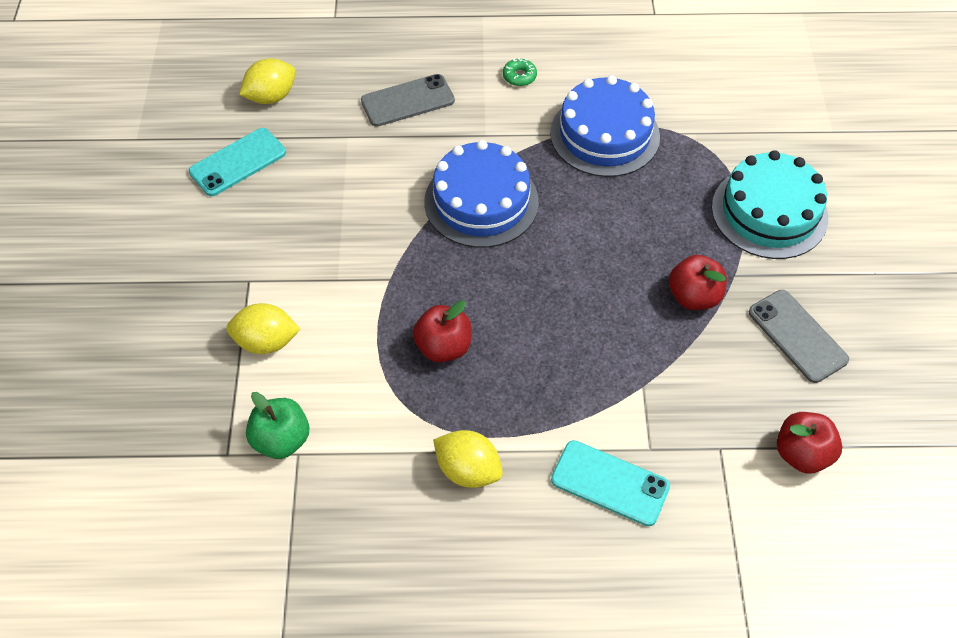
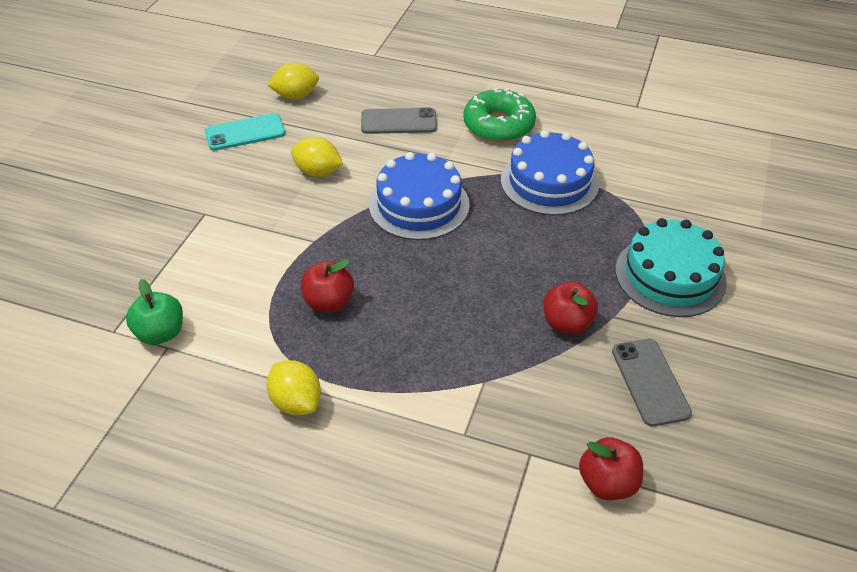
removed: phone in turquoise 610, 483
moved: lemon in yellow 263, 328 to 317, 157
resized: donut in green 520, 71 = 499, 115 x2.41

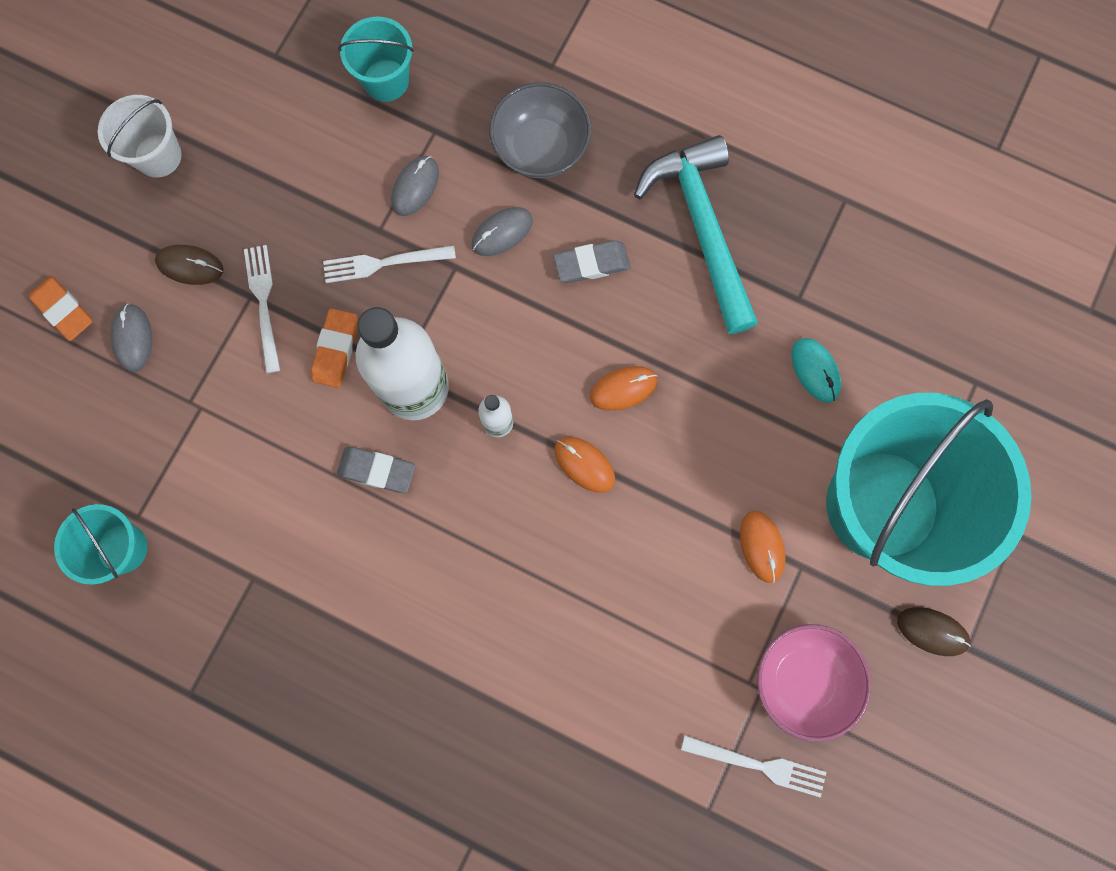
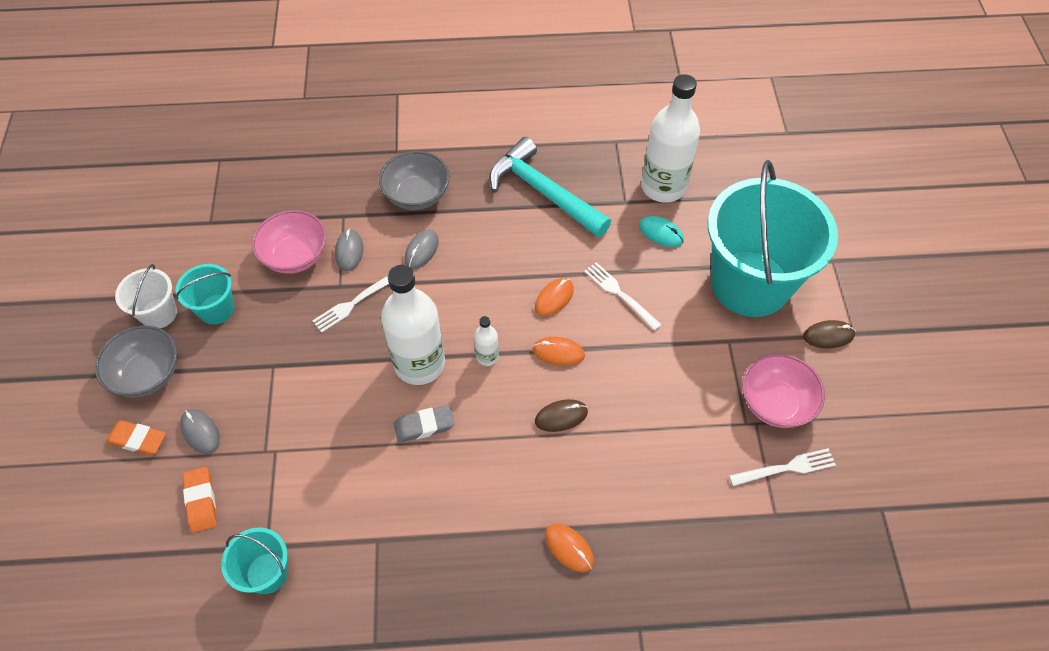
removed: eraser in grey 592, 261
added: bowl in grey 136, 361; bowl in pink 289, 242; bottle in white 670, 138
moved: mouse in brown 189, 265 to 561, 415; fork in white 262, 309 to 623, 296; eraser in orange 334, 348 to 200, 500; bucket in turquoise 376, 59 to 205, 294; mouse in orange 762, 547 to 569, 548

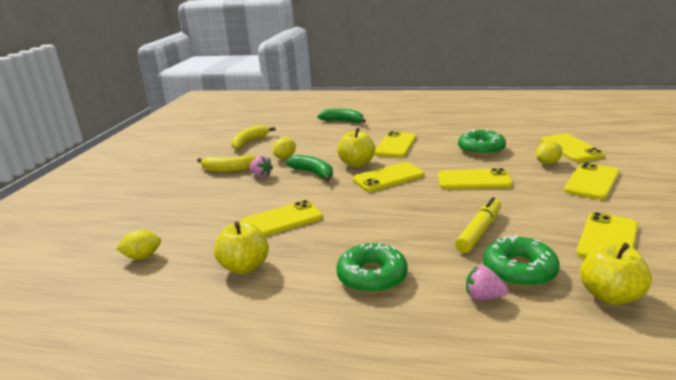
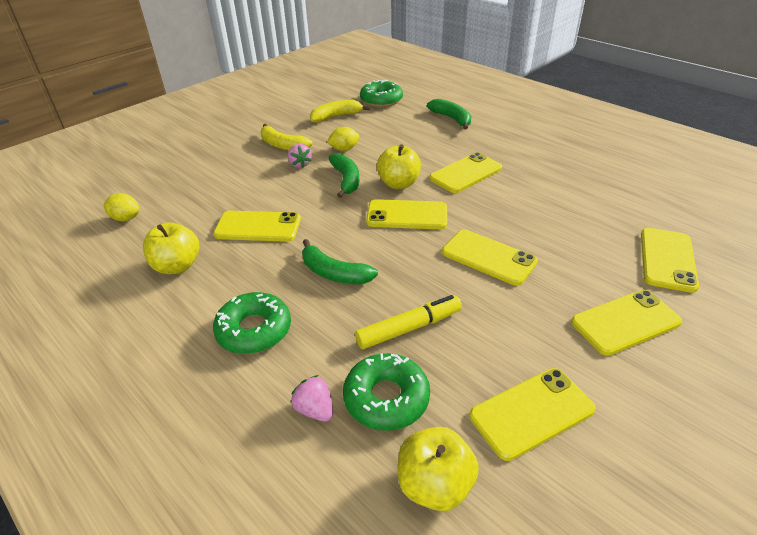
removed: lemon in yellow 549, 152
added: banana in green 340, 261
moved: donut in green 482, 142 to 381, 93

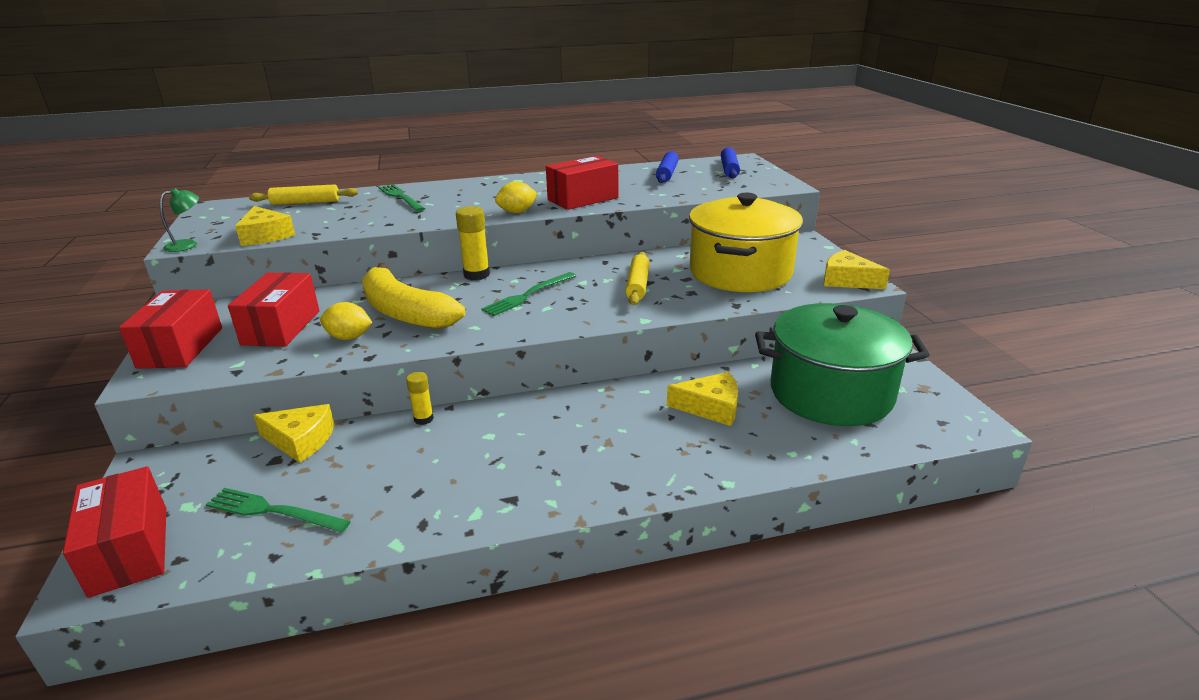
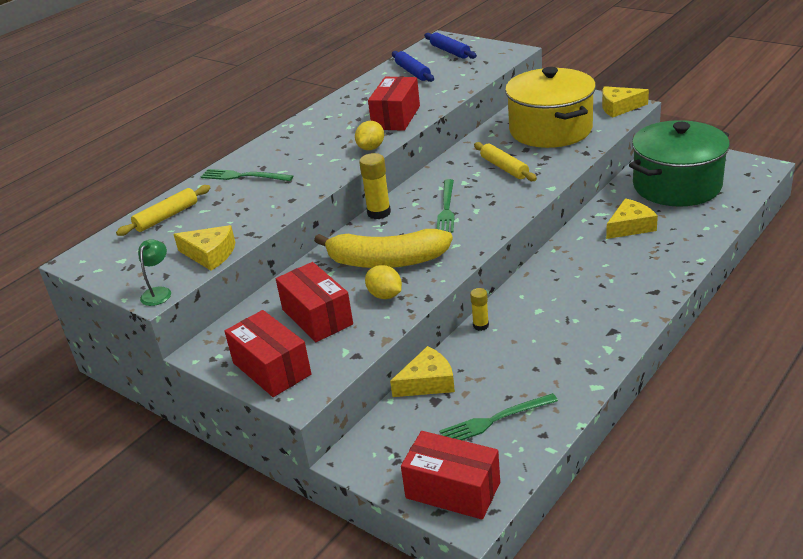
turned: lemon in yellow 346, 321 = 383, 282 75 degrees clockwise

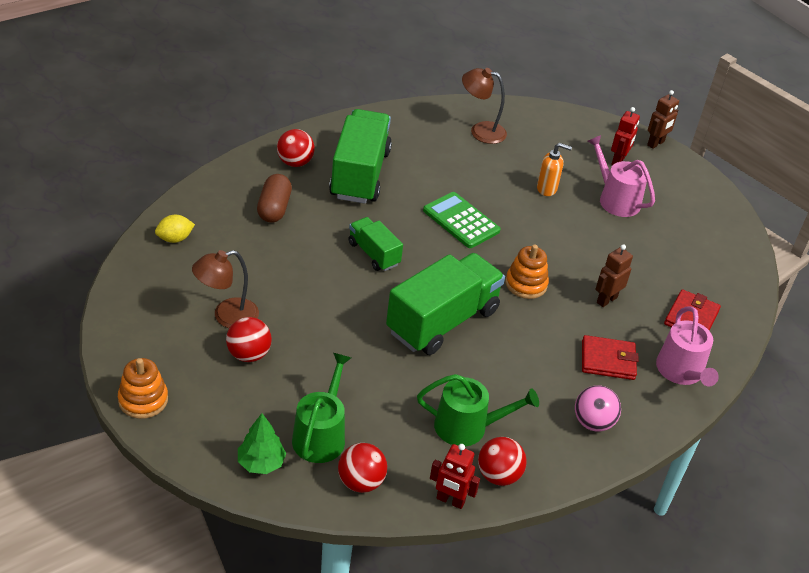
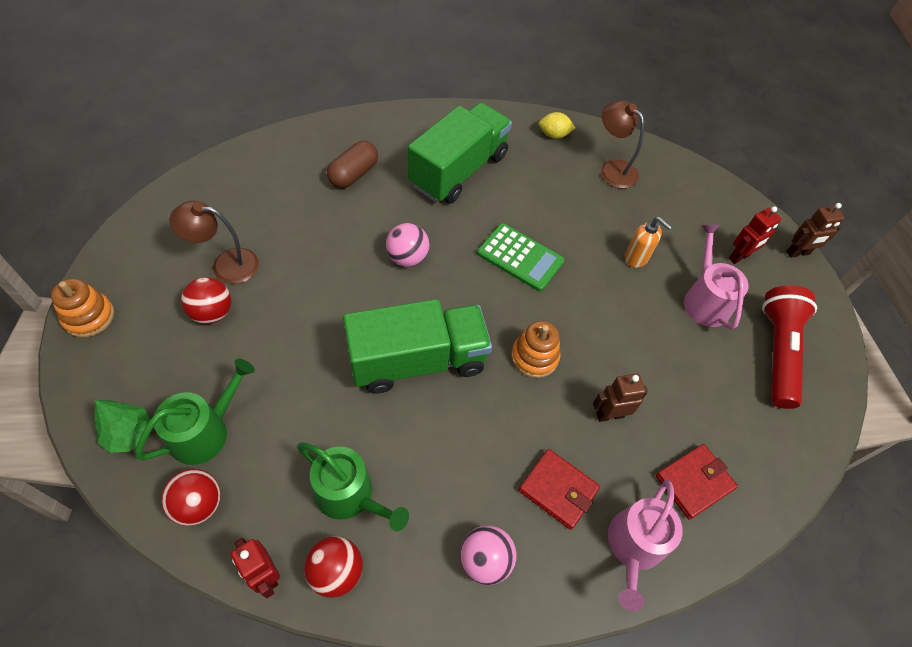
removed: ball in red 296, 148
added: flashlight in red 789, 347
moved: lemon in yellow 175, 229 to 557, 125
replaced: truck in green 375, 244 to ball in pink 408, 245
turned: calculator in green 462, 220 = 521, 257 135 degrees clockwise

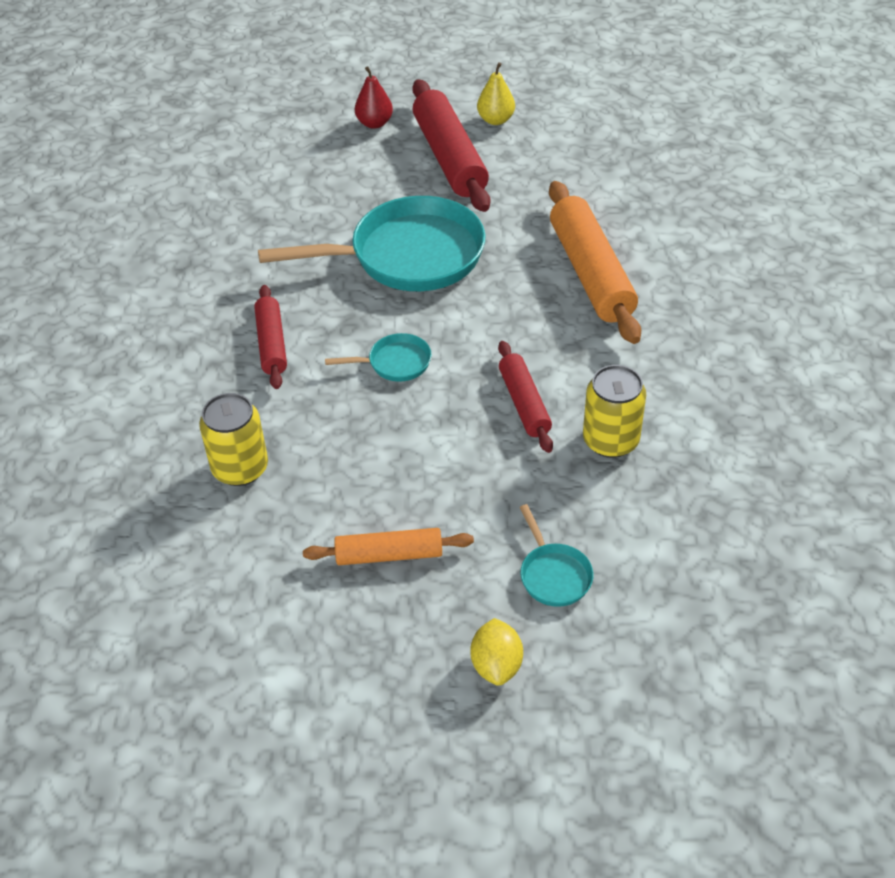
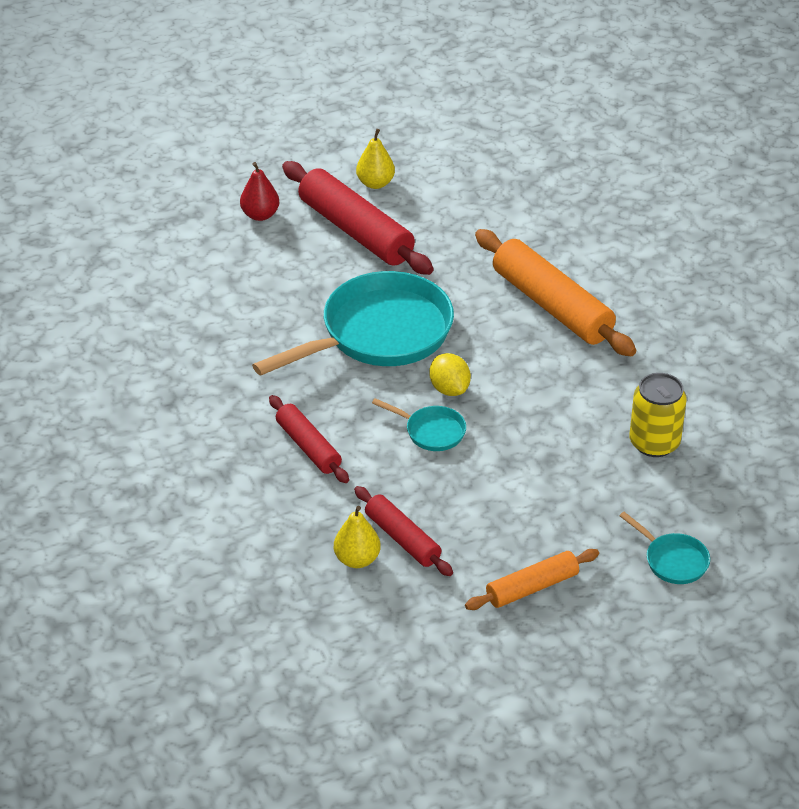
moved: lemon in yellow 496, 652 to 450, 374; rolling pin in red 525, 397 to 403, 531
replaced: can in yellow 233, 439 to pear in yellow 357, 537
turned: pan in turquoise 378, 357 = 419, 424 60 degrees clockwise

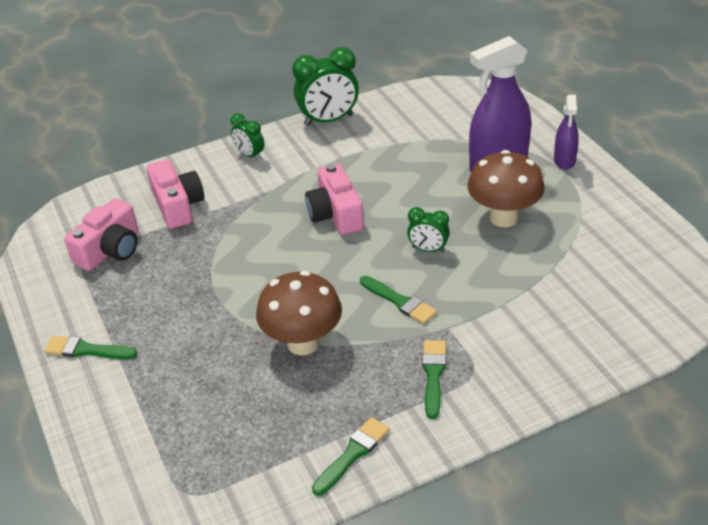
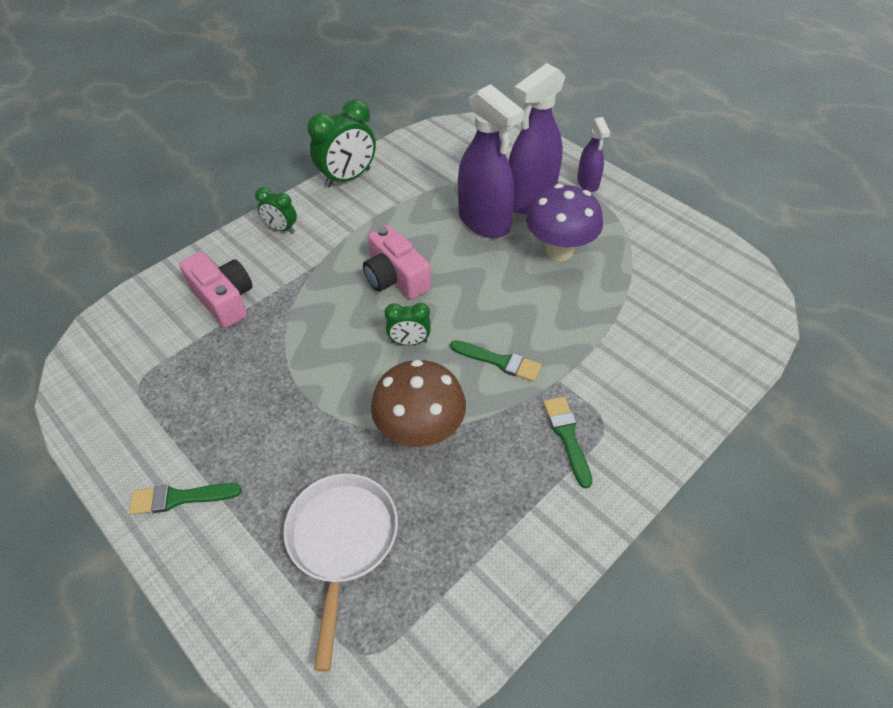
removed: camera in pink 101, 234; brush in green 351, 456
added: pan in white 340, 572; spray bottle in purple 491, 161
moved: clock in green 428, 230 to 407, 324
recoloured: mushroom in brown 506, 188 to mushroom in purple 564, 222

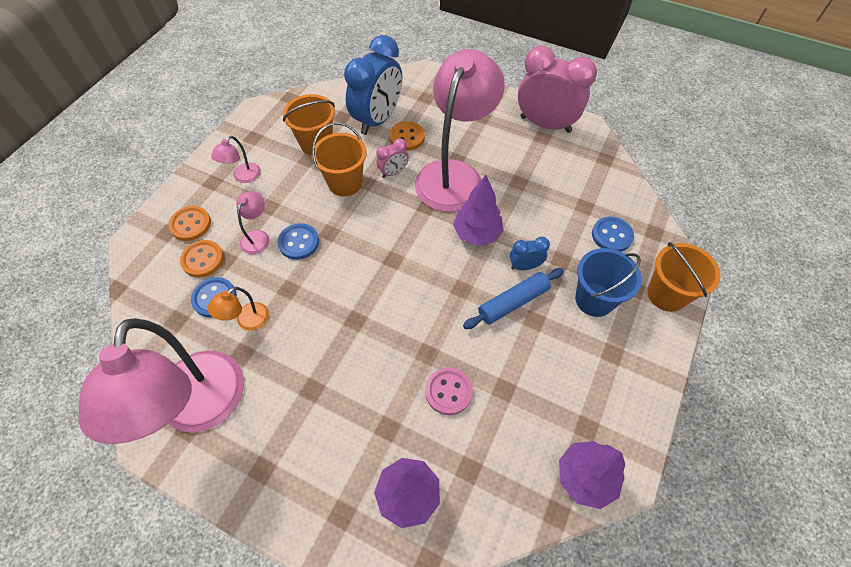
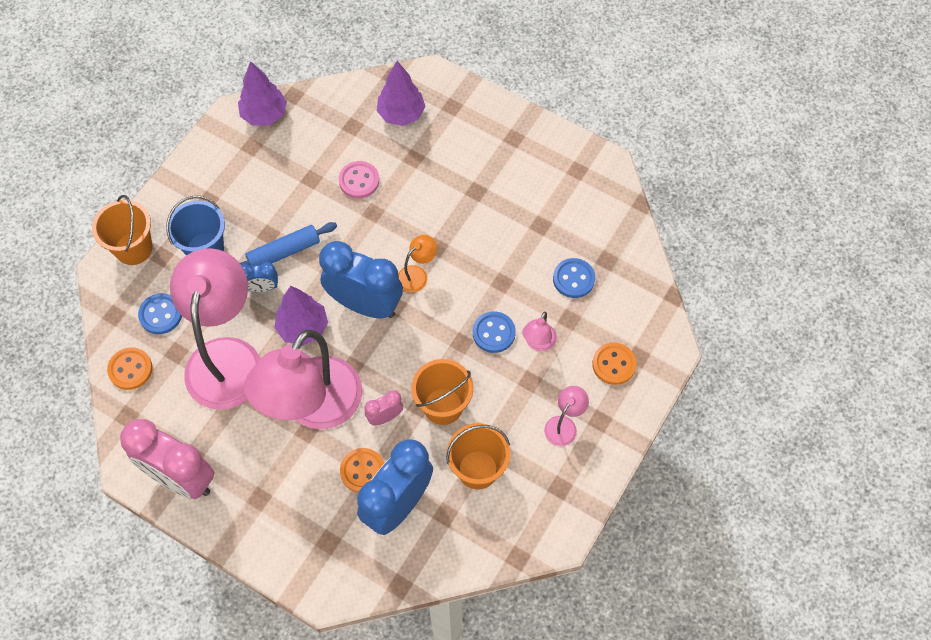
added: clock in blue 361, 279
moved: lamp in pink 161, 381 to 215, 329; button in orange 202, 259 to 130, 368; lamp in orange 238, 309 to 417, 264

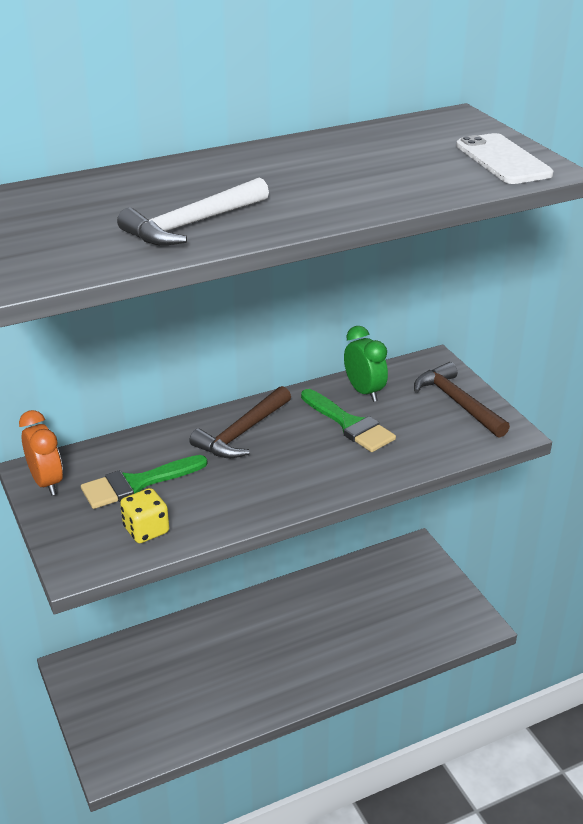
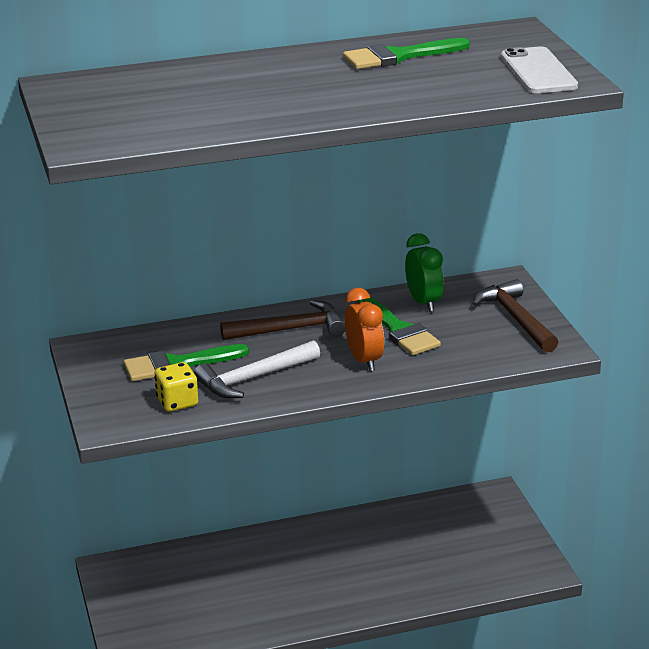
added: brush in green 406, 53
moved: clock in orange 41, 453 to 364, 329; hammer in white 193, 211 to 257, 369
turned: hammer in brown 240, 422 = 282, 320 150 degrees counterclockwise

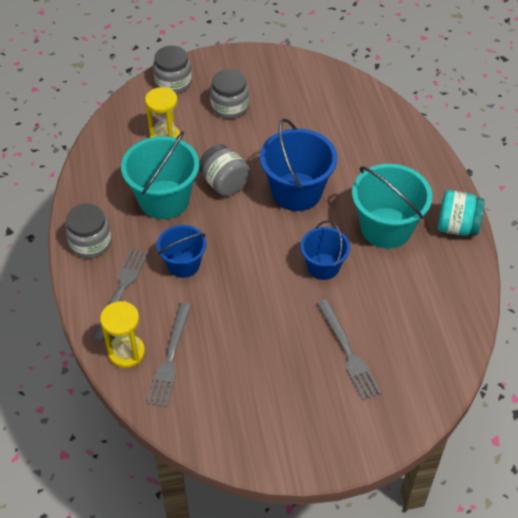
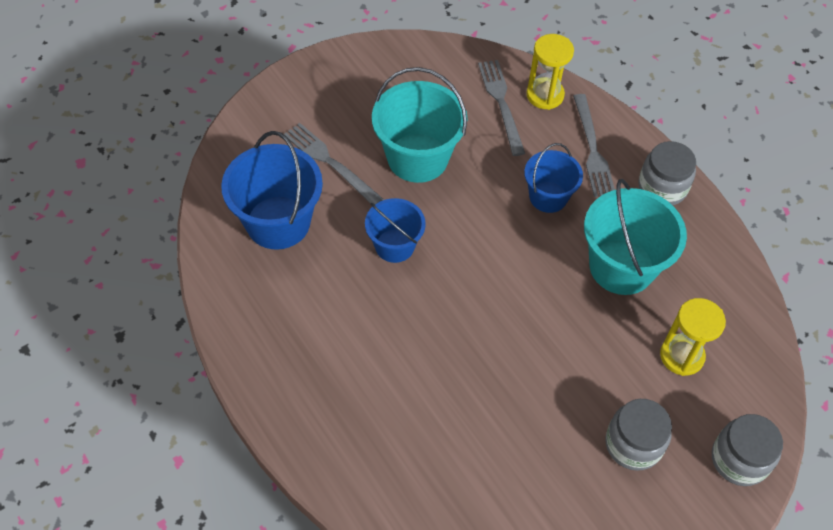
removed: jar in grey 224, 170; jar in turquoise 461, 213
moved: bucket in blue 298, 165 to 272, 190; bucket in turquoise 392, 206 to 419, 125

